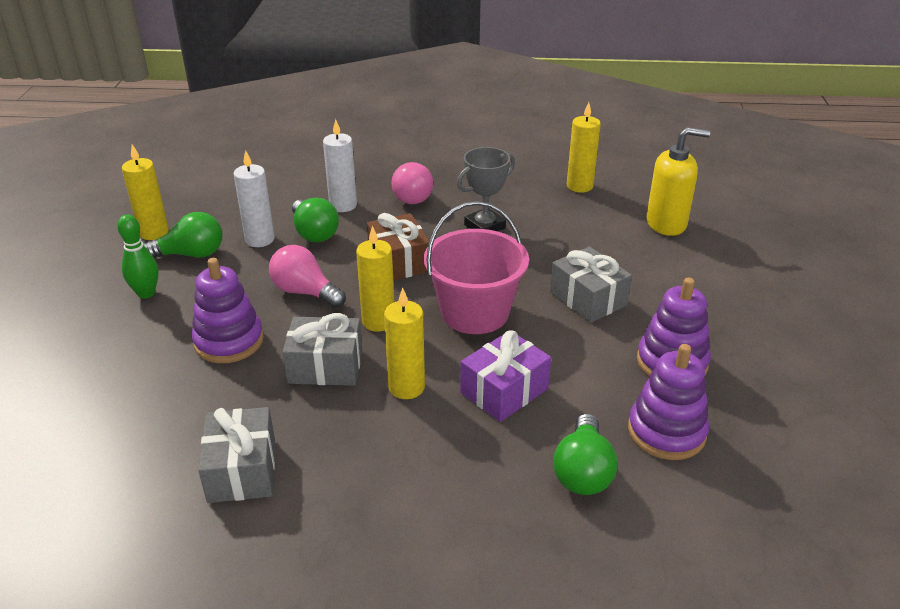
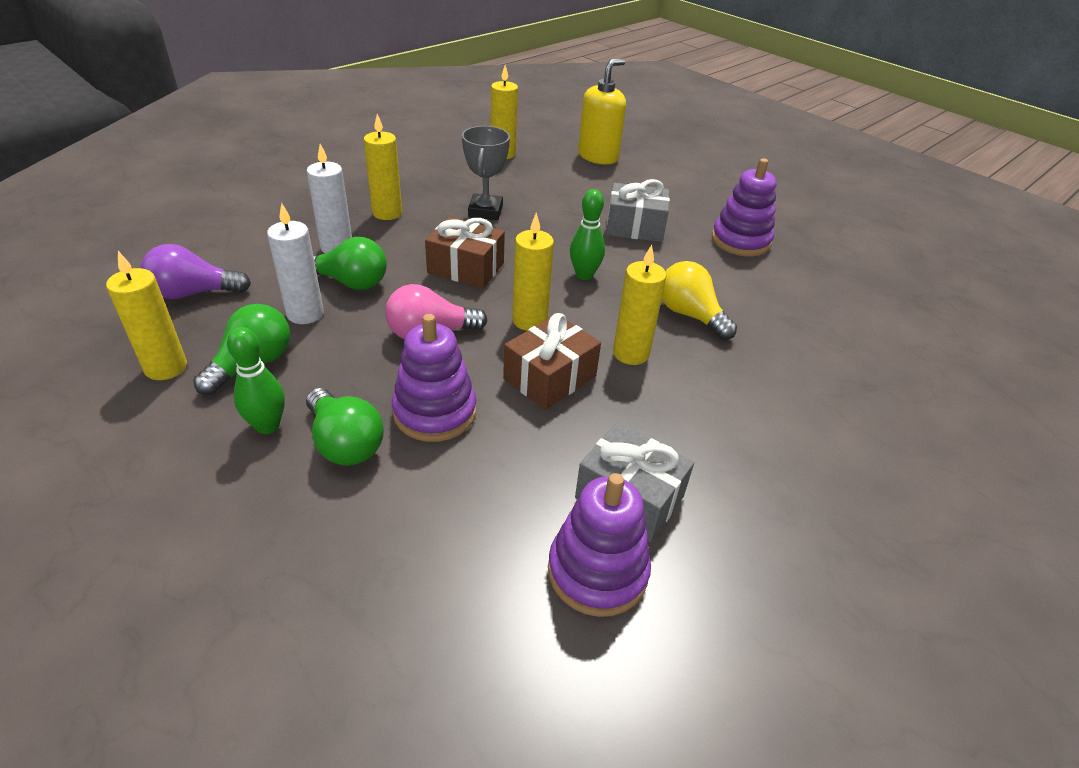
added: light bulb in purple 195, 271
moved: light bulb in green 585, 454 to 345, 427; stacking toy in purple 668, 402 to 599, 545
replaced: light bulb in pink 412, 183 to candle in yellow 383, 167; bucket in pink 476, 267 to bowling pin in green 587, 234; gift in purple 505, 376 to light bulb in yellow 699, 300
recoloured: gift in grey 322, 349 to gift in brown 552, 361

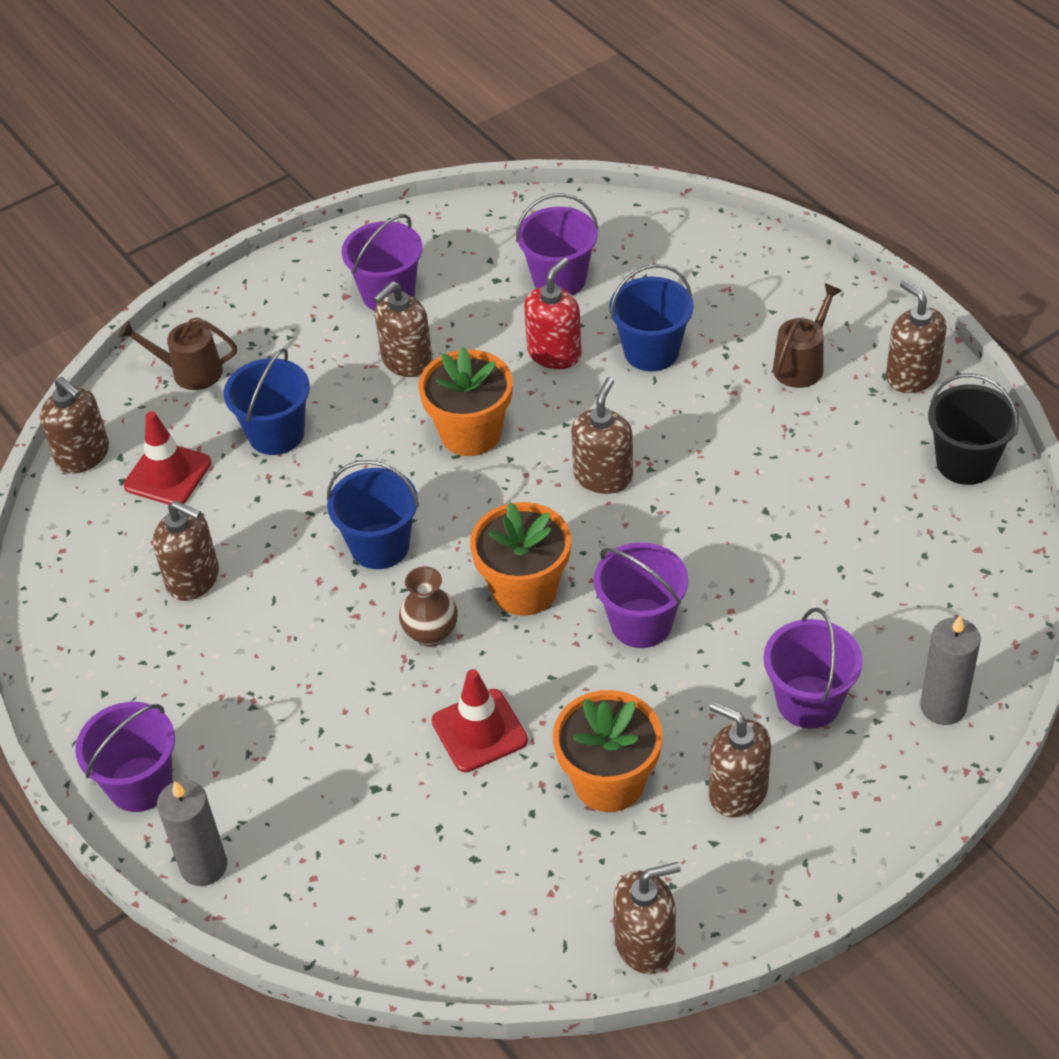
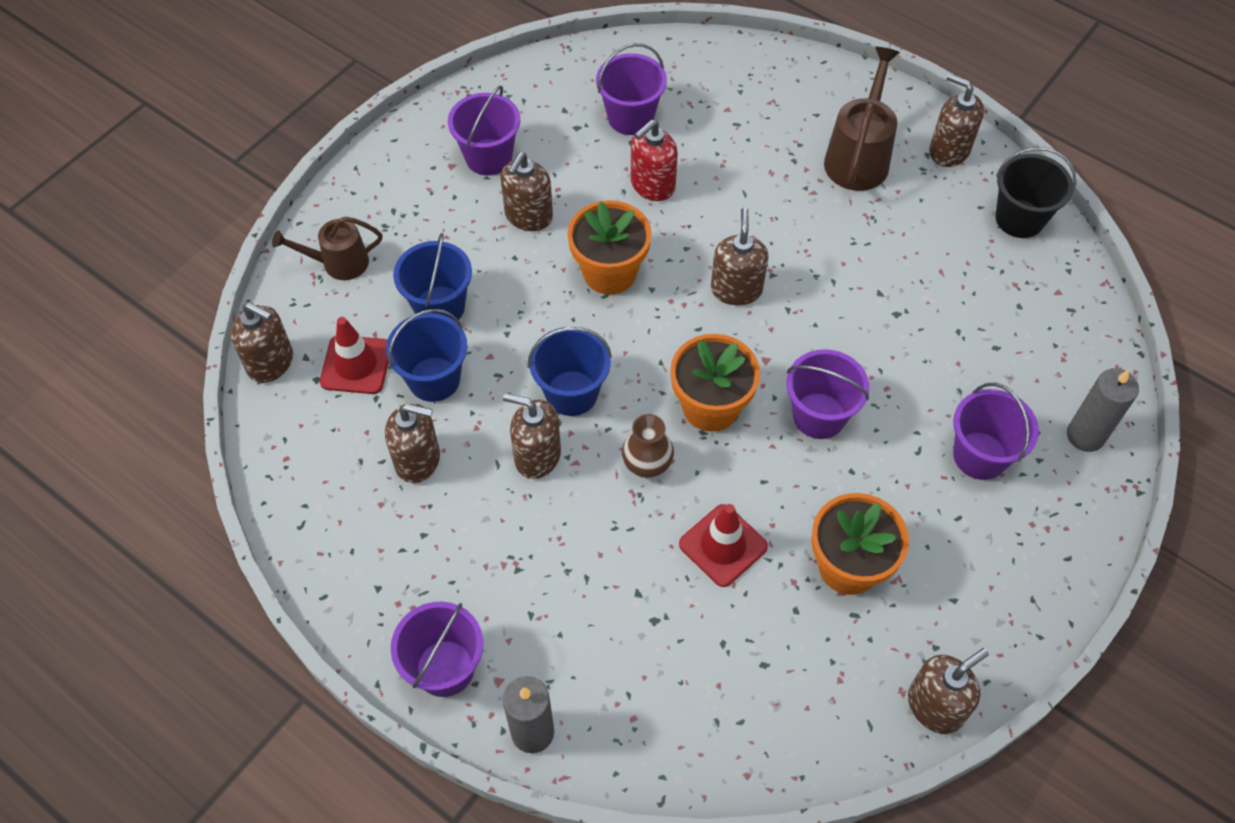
moved: bucket in blue 651, 317 to 426, 355; soap dispenser in brown 740, 760 to 532, 436
turned: soap dispenser in red 553, 313 = 654, 160 150 degrees counterclockwise
resized: watering can in brown 807, 335 = 862, 119 x1.53

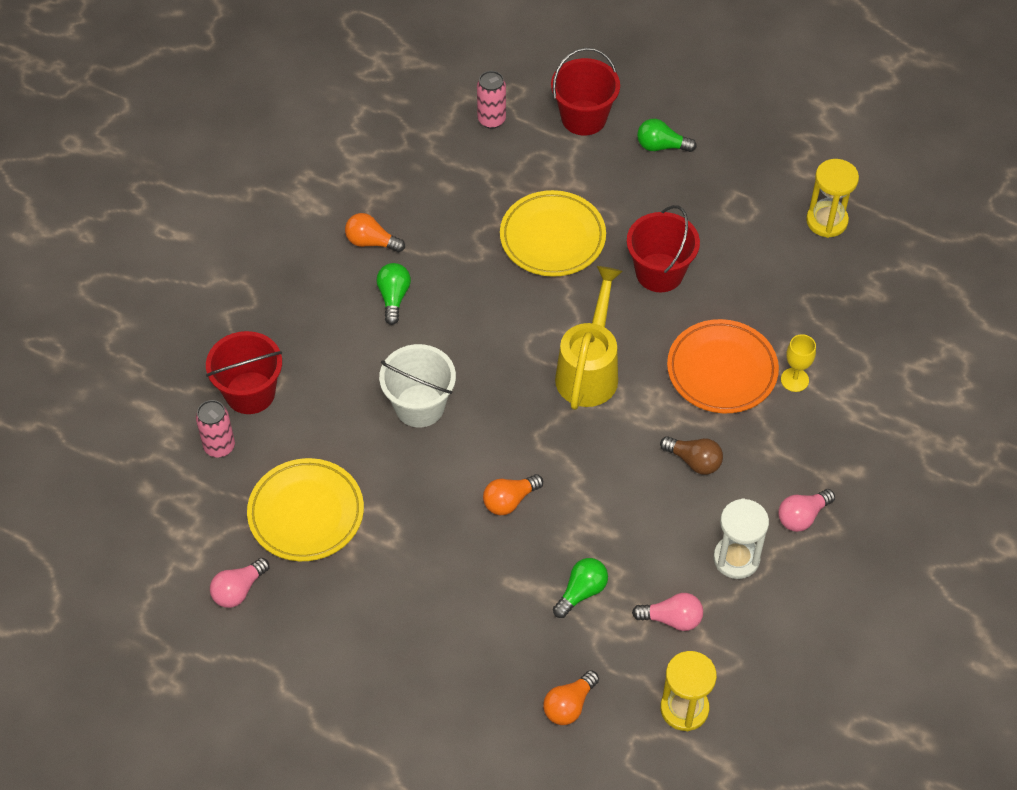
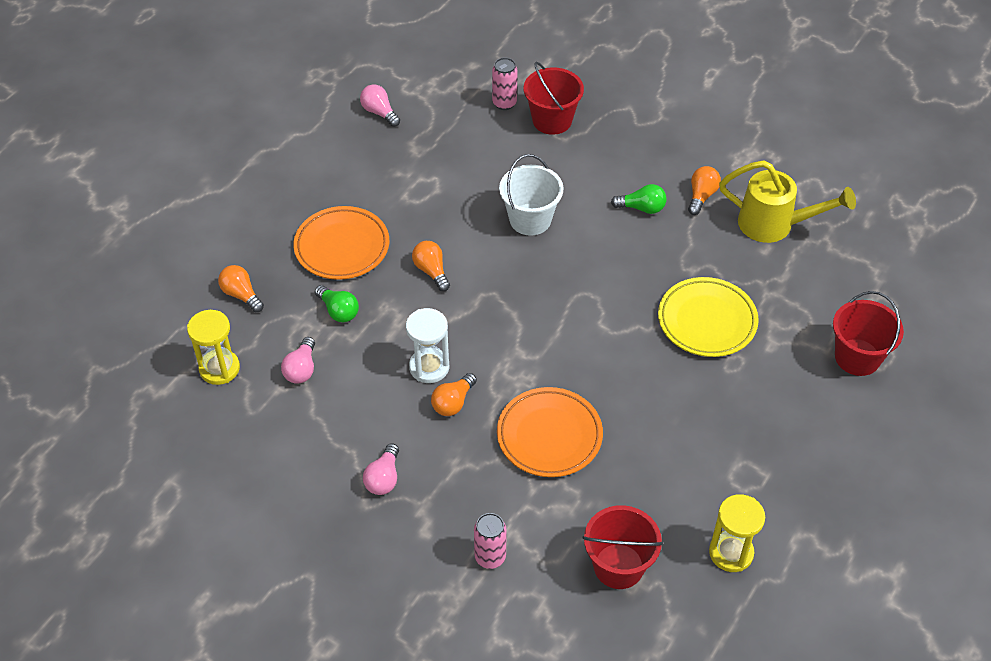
removed: plate in yellow 305, 509; light bulb in green 667, 135; goblet in yellow 798, 363
added: plate in orange 341, 243
moved: can in pink 491, 100 to 490, 541; watering can in yellow 589, 338 to 787, 202; bucket in red 663, 248 to 623, 547; hourglass in white 741, 539 to 428, 345
recoloured: light bulb in brown 691, 455 to light bulb in orange 454, 394
turned: light bulb in pink 806, 510 = 381, 469 135 degrees counterclockwise

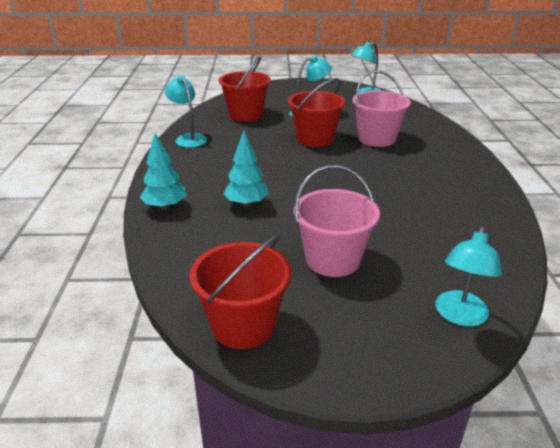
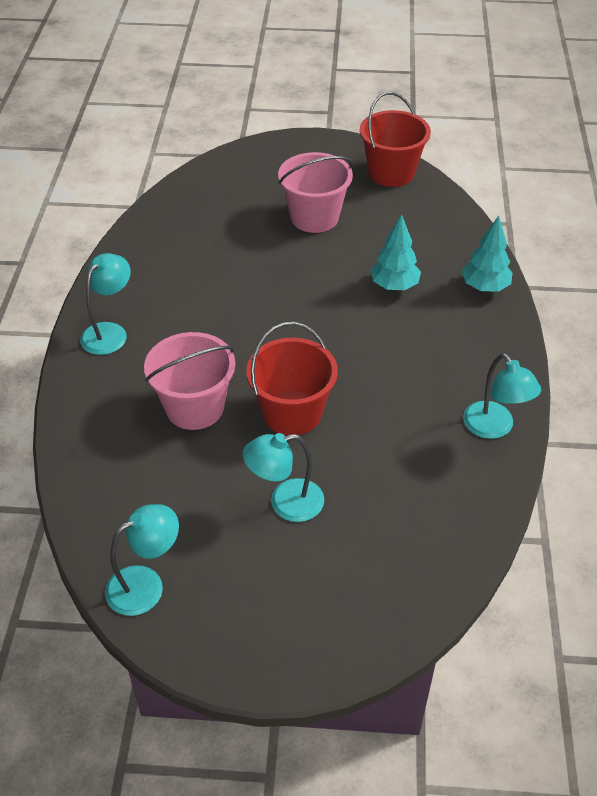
removed: bucket in red 245, 89
moved: lamp in turquoise 468, 276 to 105, 304

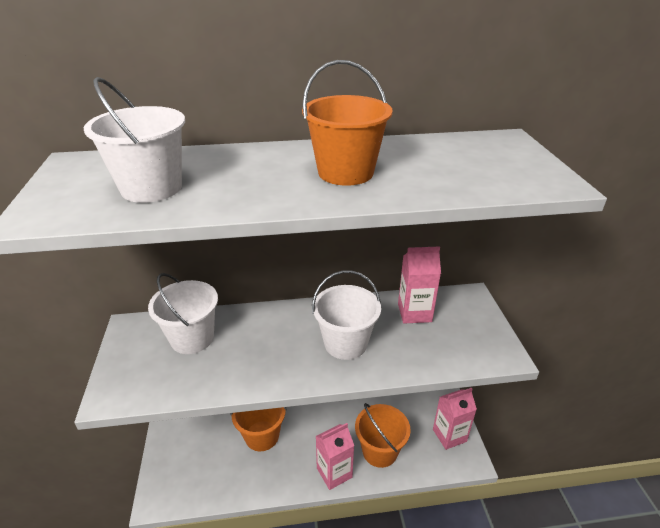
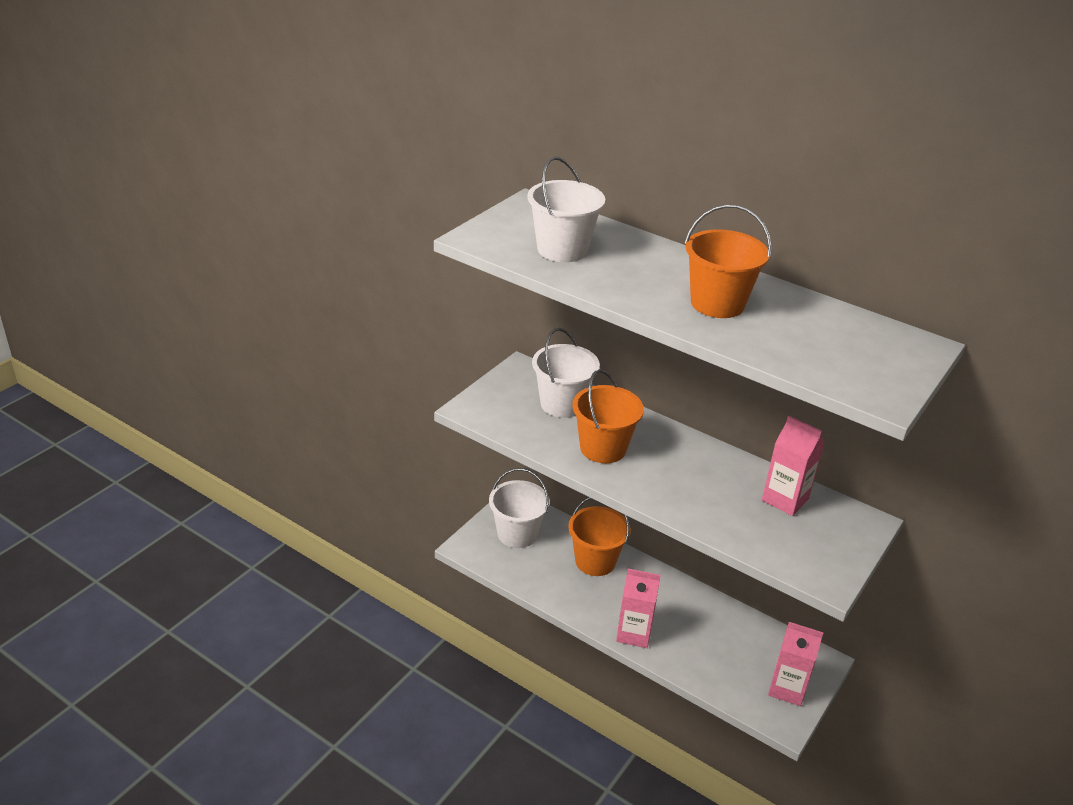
moved: bucket in white 346, 315 to 519, 508; bucket in orange 383, 435 to 608, 416

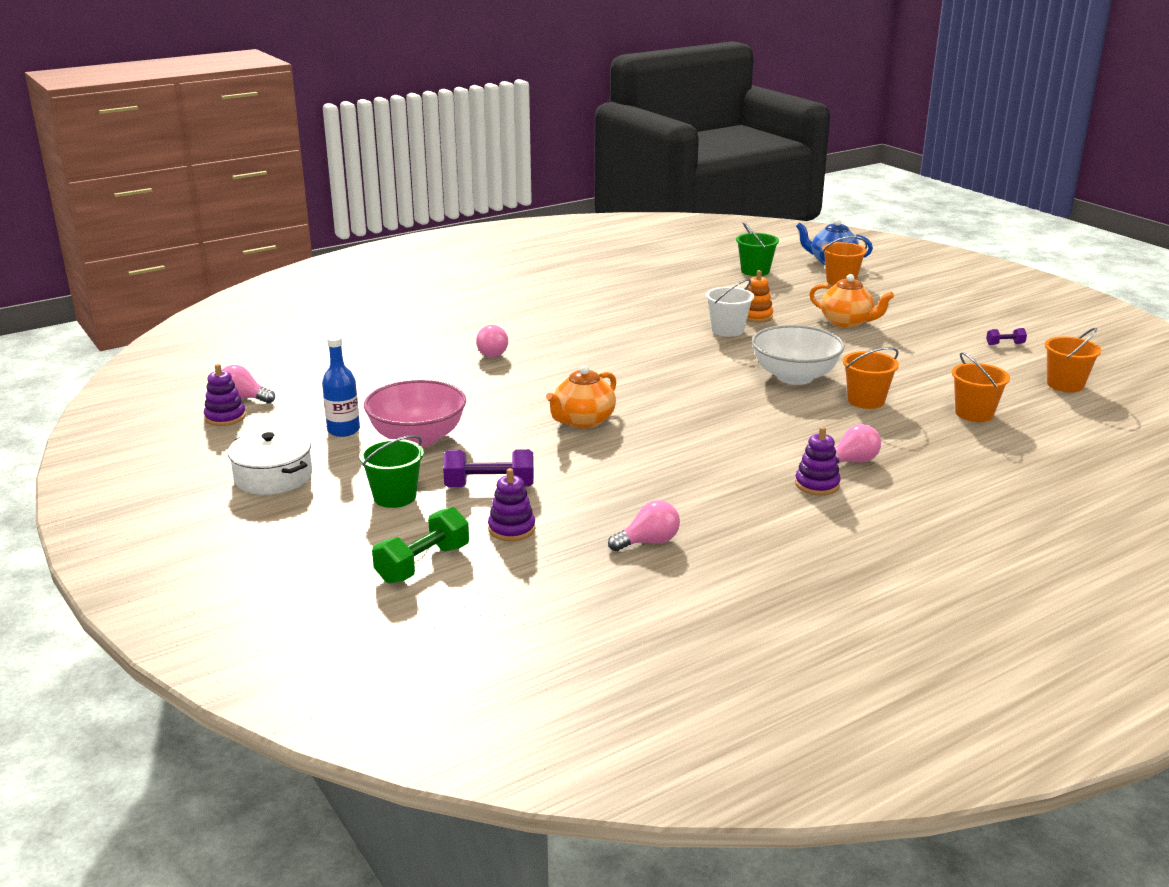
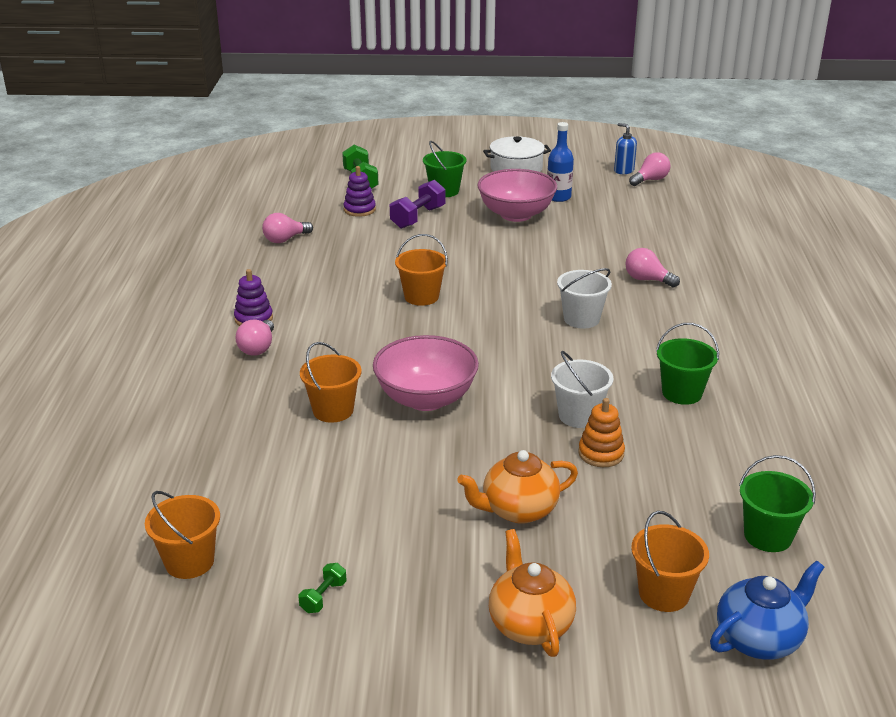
added: bucket in white 584, 298; bucket in green 687, 364
moved: teapot in orange 581, 396 to 532, 593; bucket in orange 981, 387 to 421, 270
replaced: stacking toy in purple 225, 395 to soap dispenser in blue 625, 148
recoloured: bowl in white 798, 355 to bowl in pink 426, 373; dumbbell in purple 1006, 336 to dumbbell in green 323, 588
turned: light bulb in pink 644, 525 = 287, 228 45 degrees clockwise

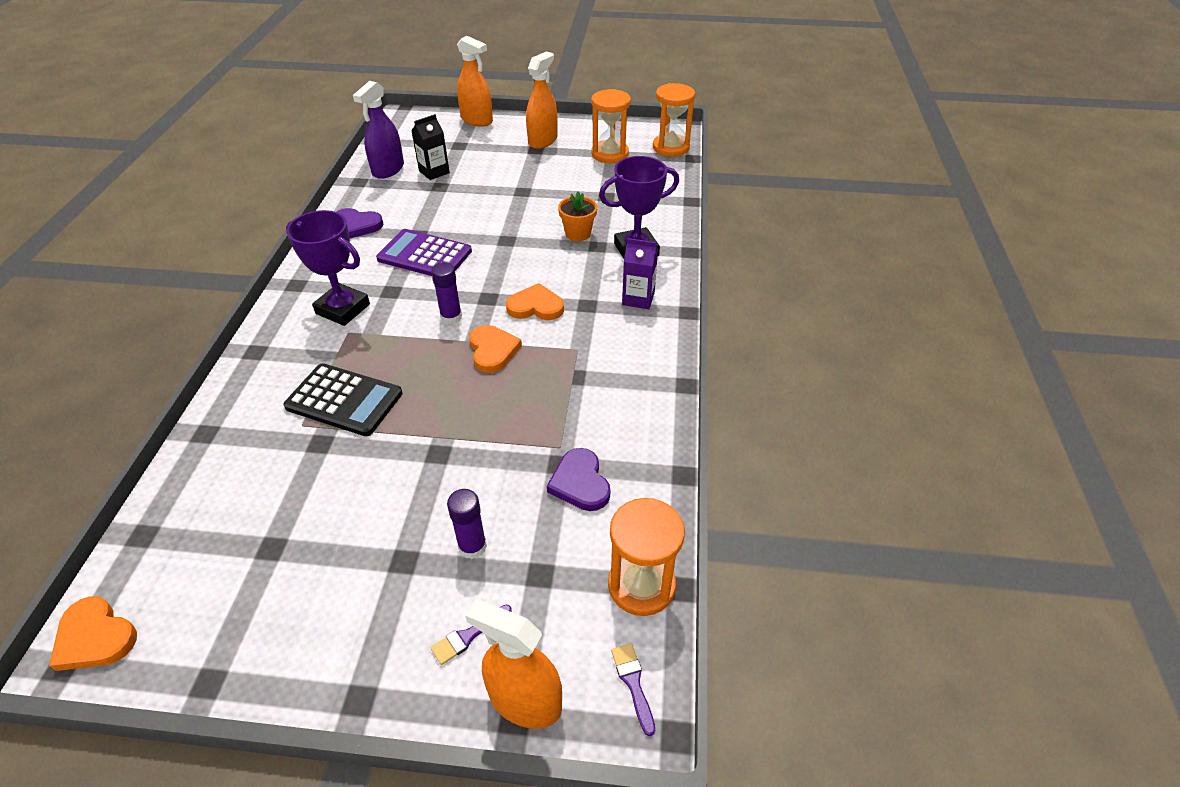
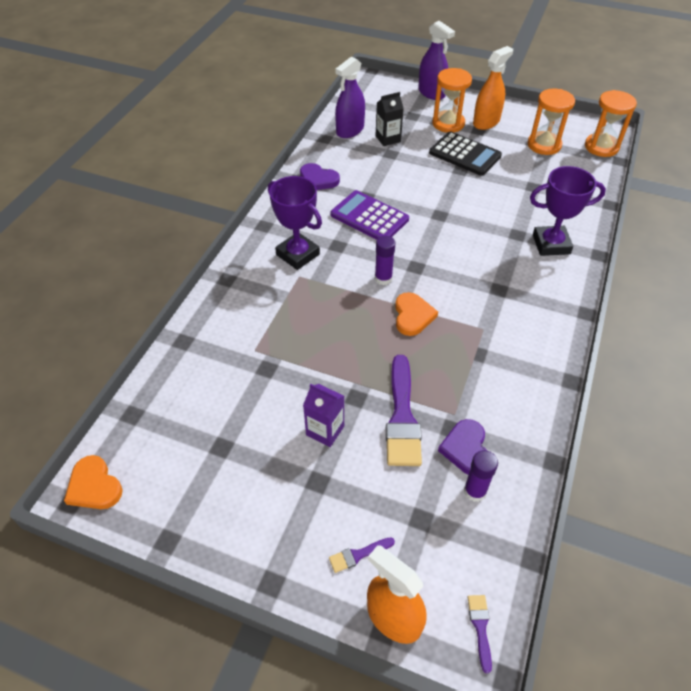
removed: heart in orange 535, 301; flower pot in orange 577, 216
added: brush in purple 404, 410
moved: calculator in black 343, 399 to 465, 154; glue stick in purple 467, 524 to 481, 476; hourglass in orange 646, 557 to 452, 100; carton in purple 640, 273 to 323, 415
recoloured: spray bottle in orange 475, 81 to spray bottle in purple 436, 60

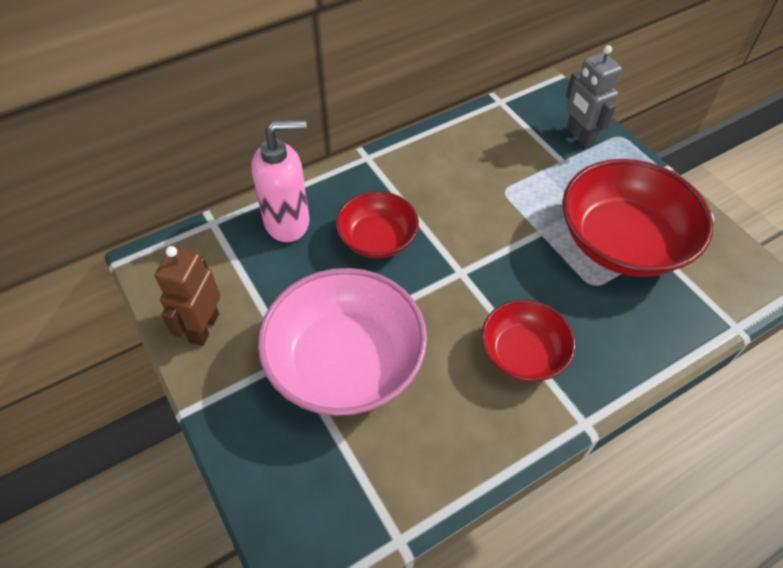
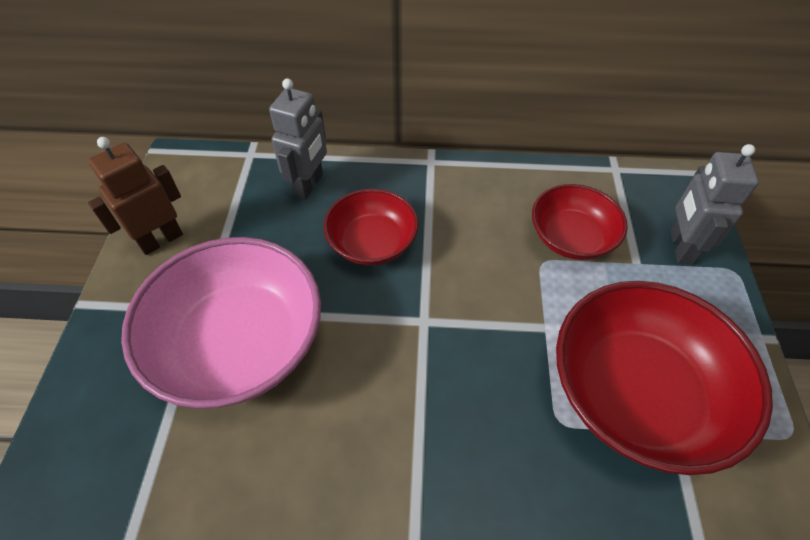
moved: bowl in red 528, 341 to 580, 222
replaced: soap dispenser in pink 280, 181 to robot in grey 298, 139

